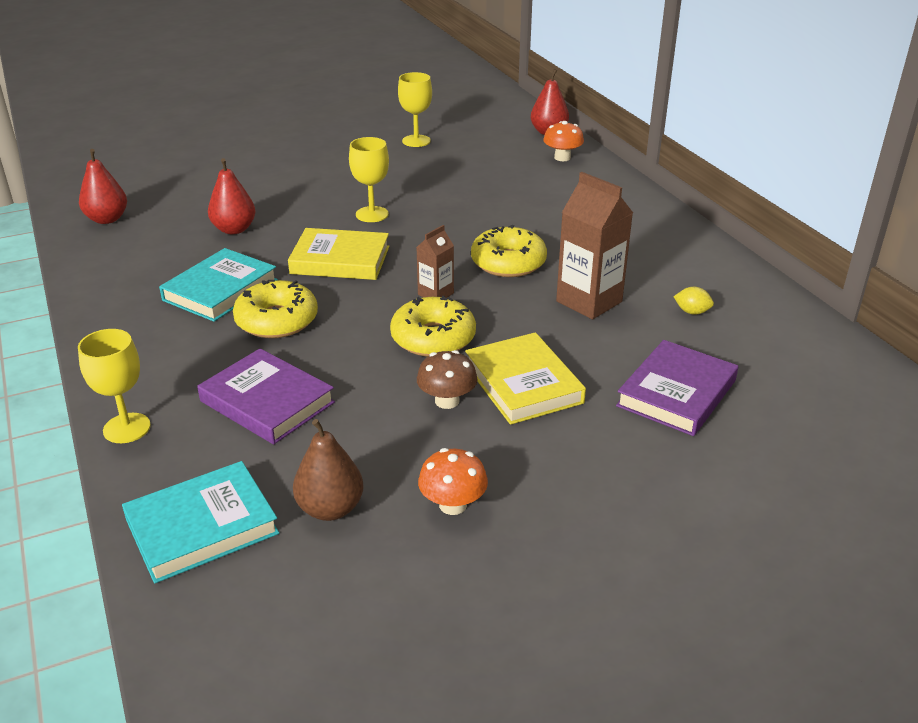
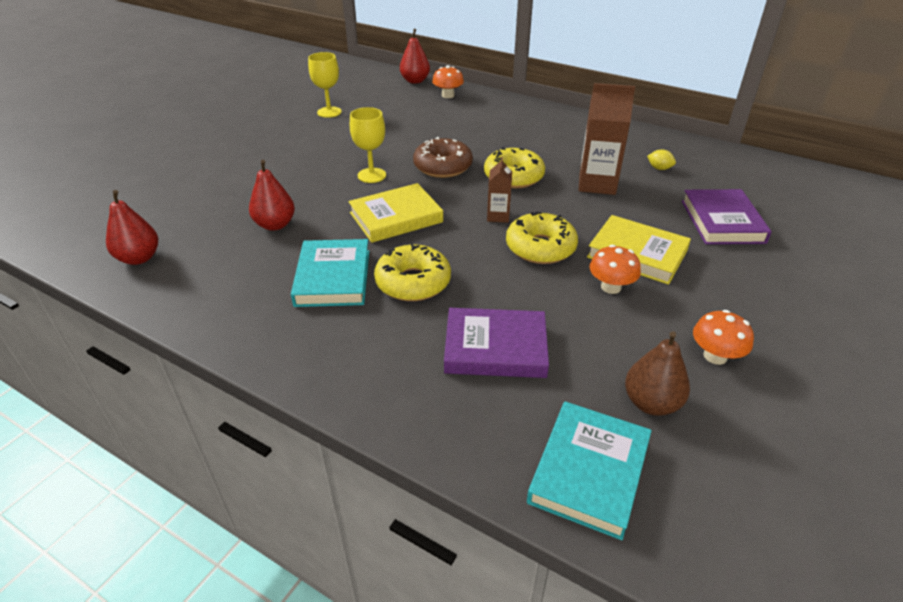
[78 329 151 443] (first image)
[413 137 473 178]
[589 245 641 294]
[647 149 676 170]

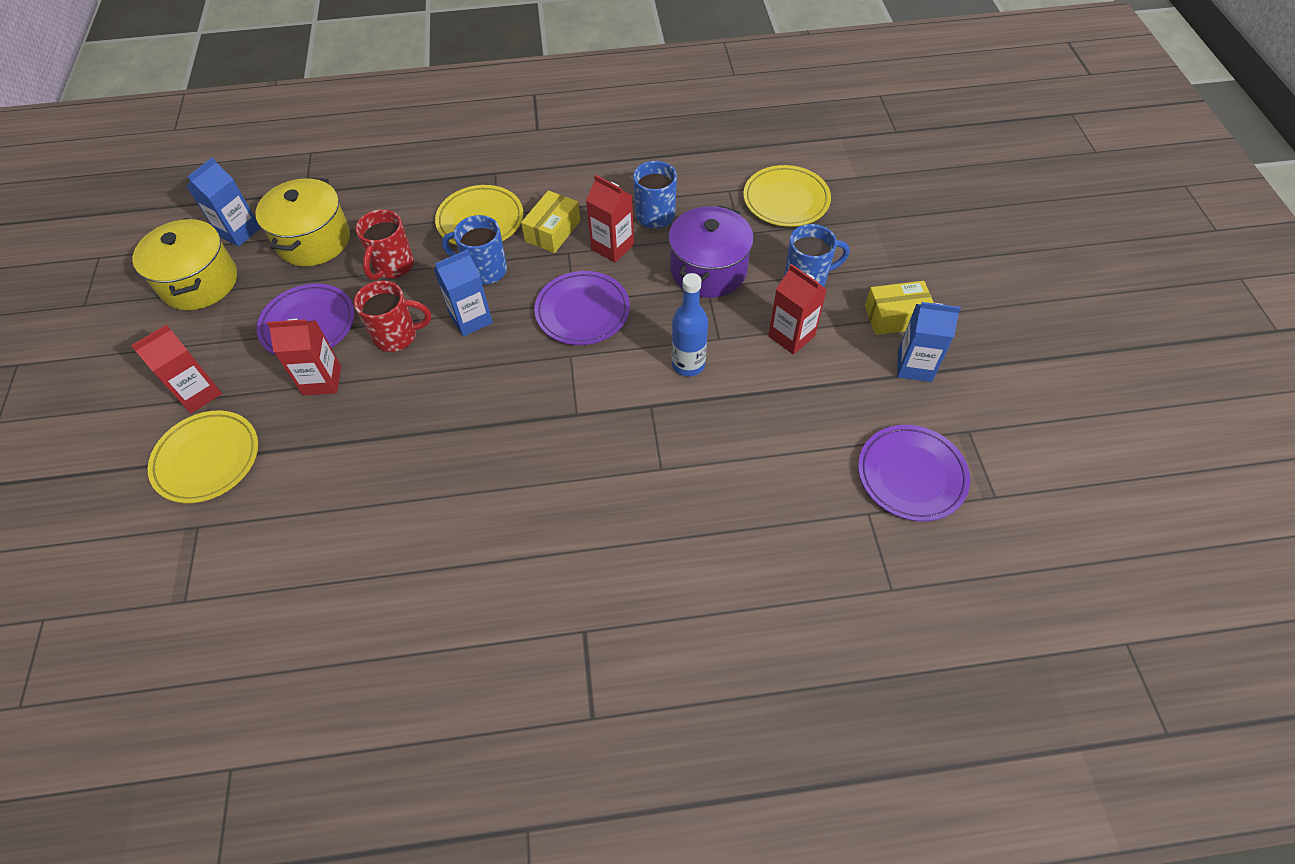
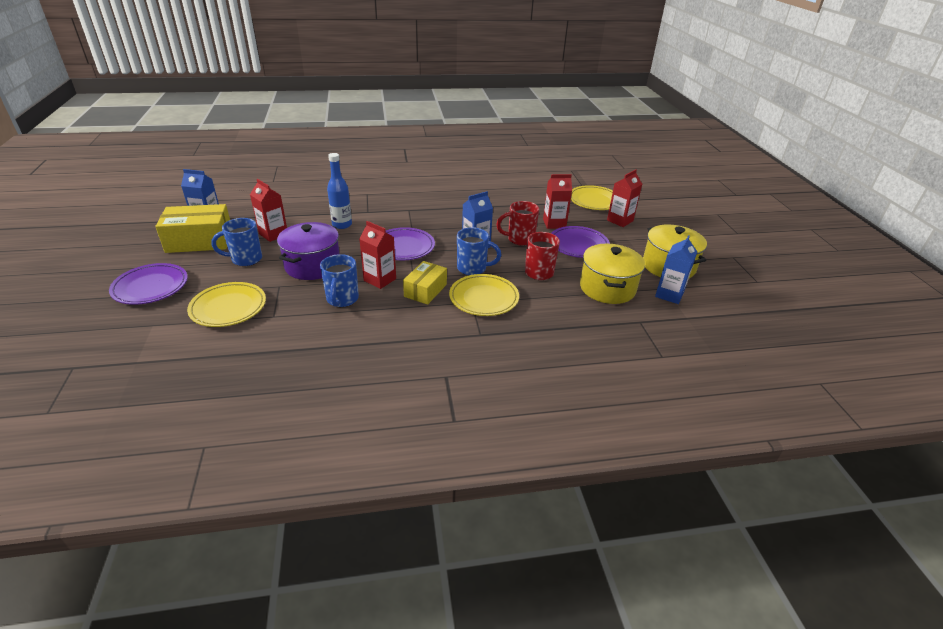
[109 263 188 305]
[155 204 230 253]

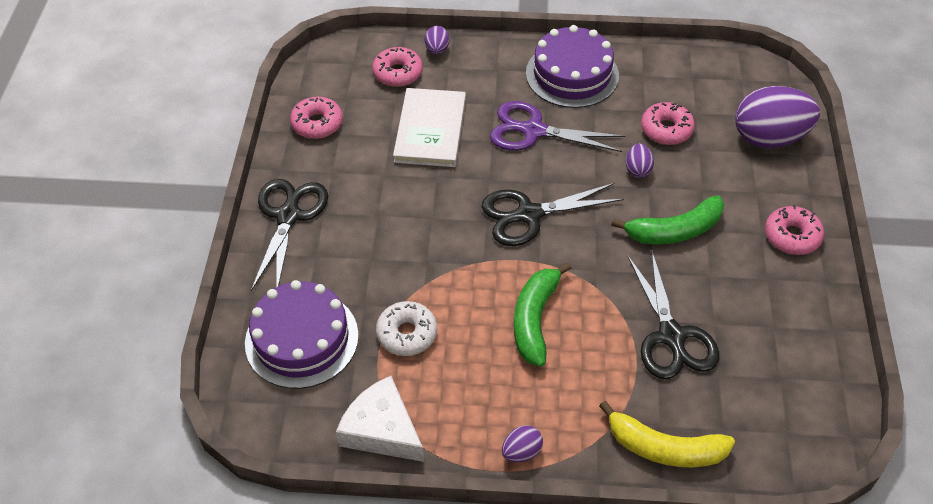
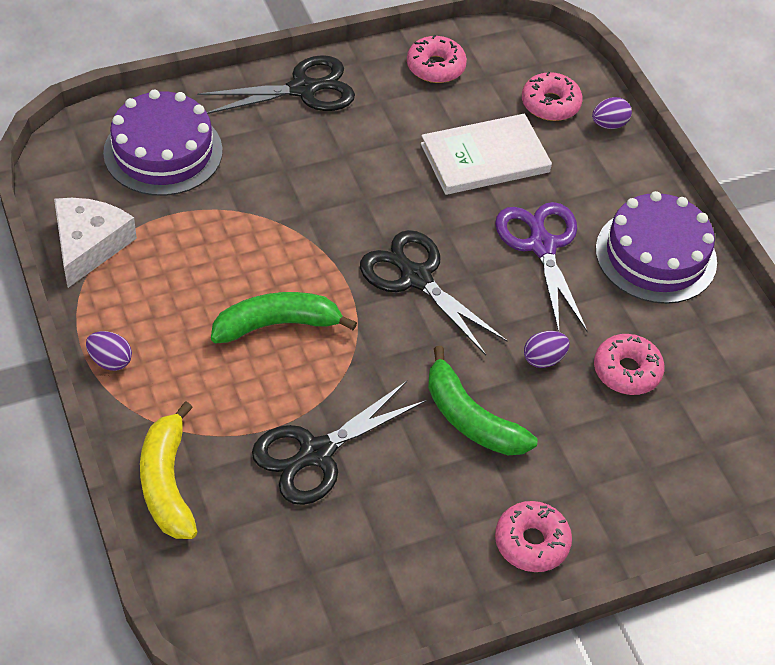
[376 301 437 356] (first image)
[735 86 820 148] (first image)

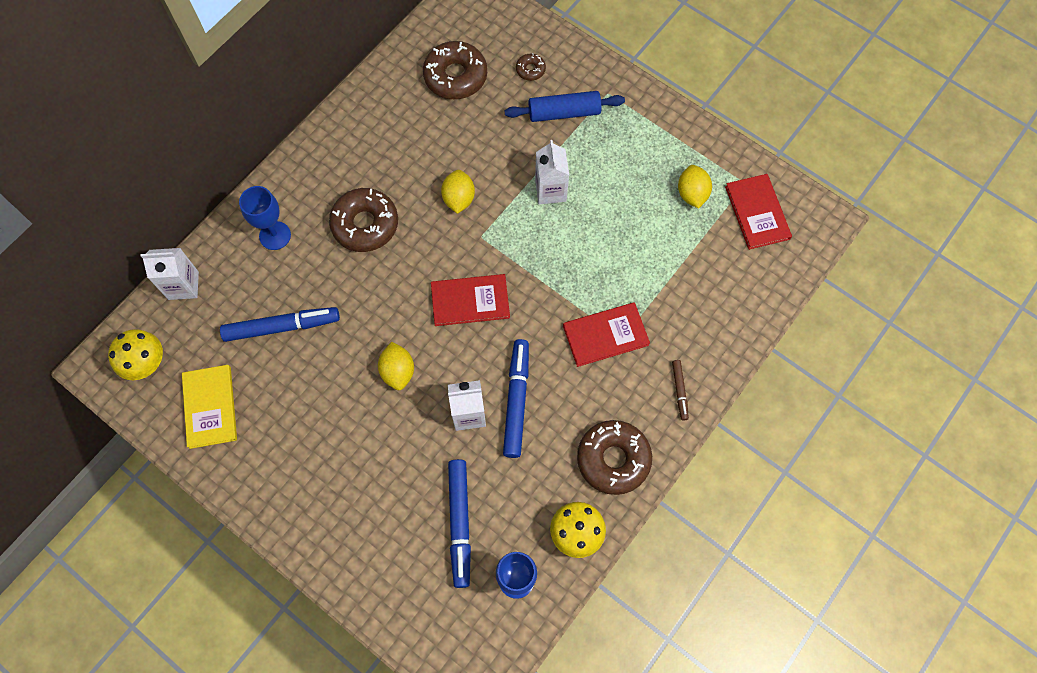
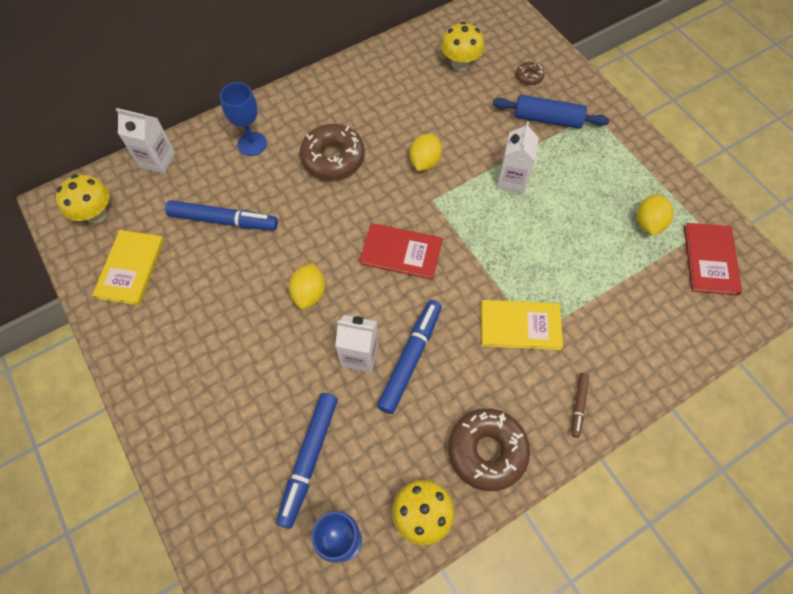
[441 22 484 71]
[481 300 563 350]

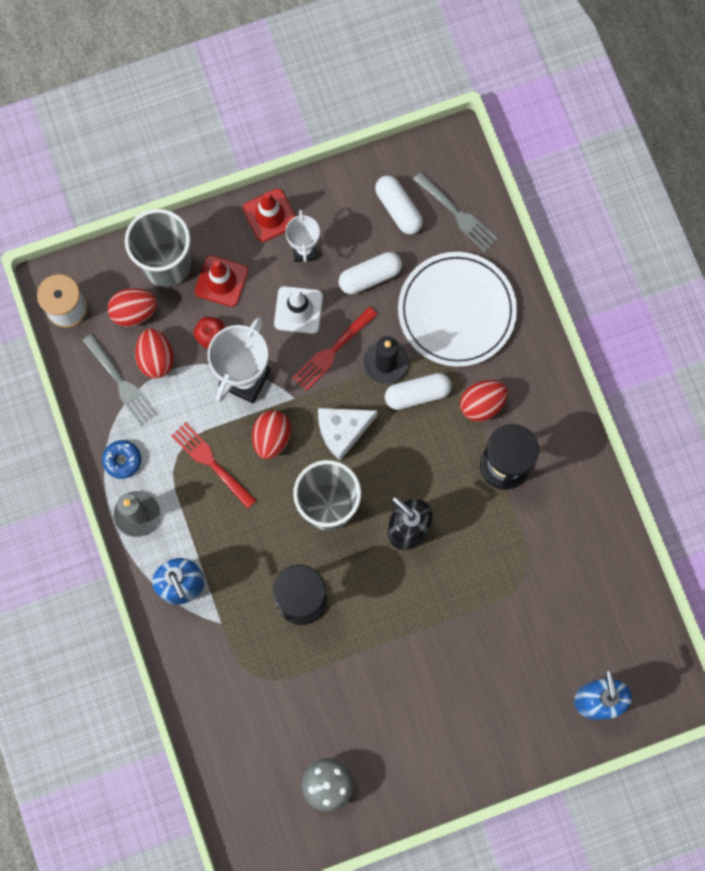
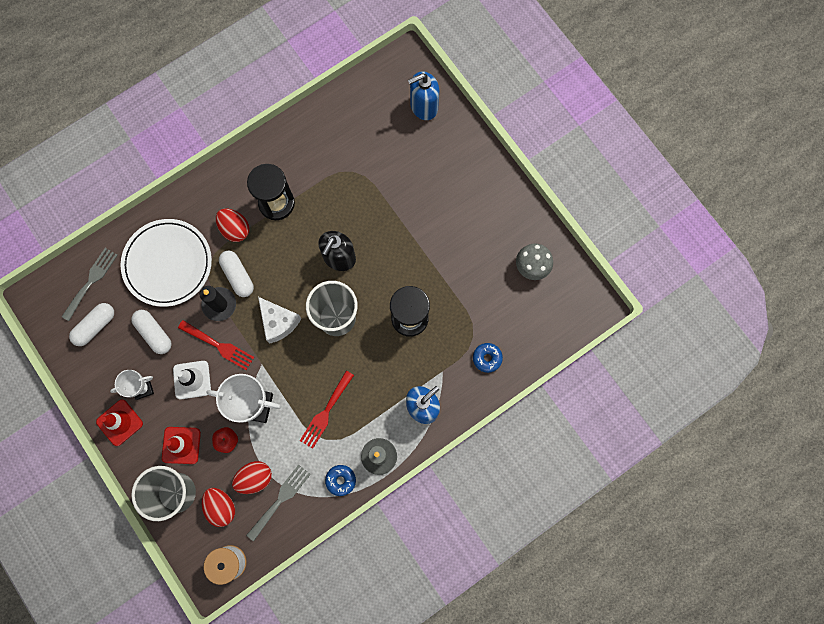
[252 410 291 459] (first image)
[473 343 503 373]

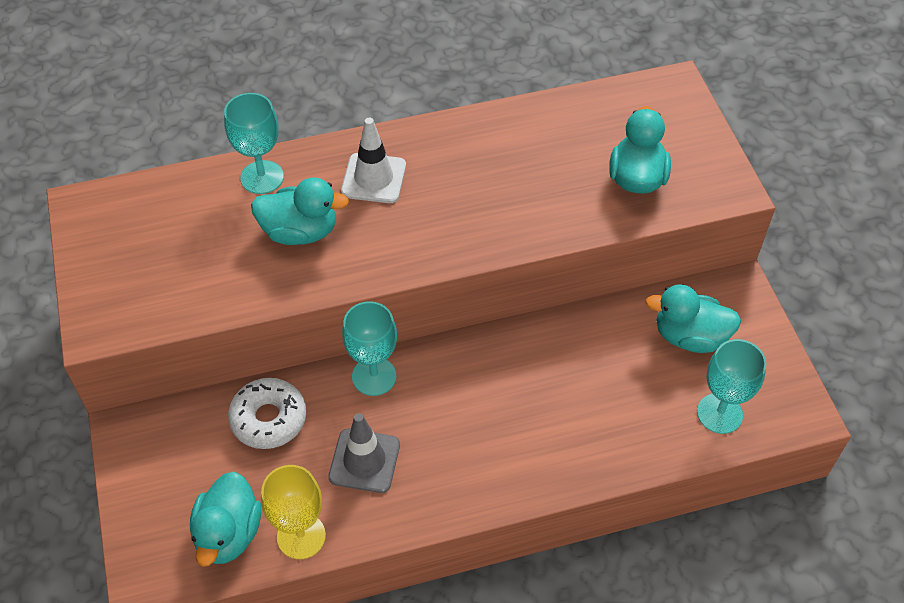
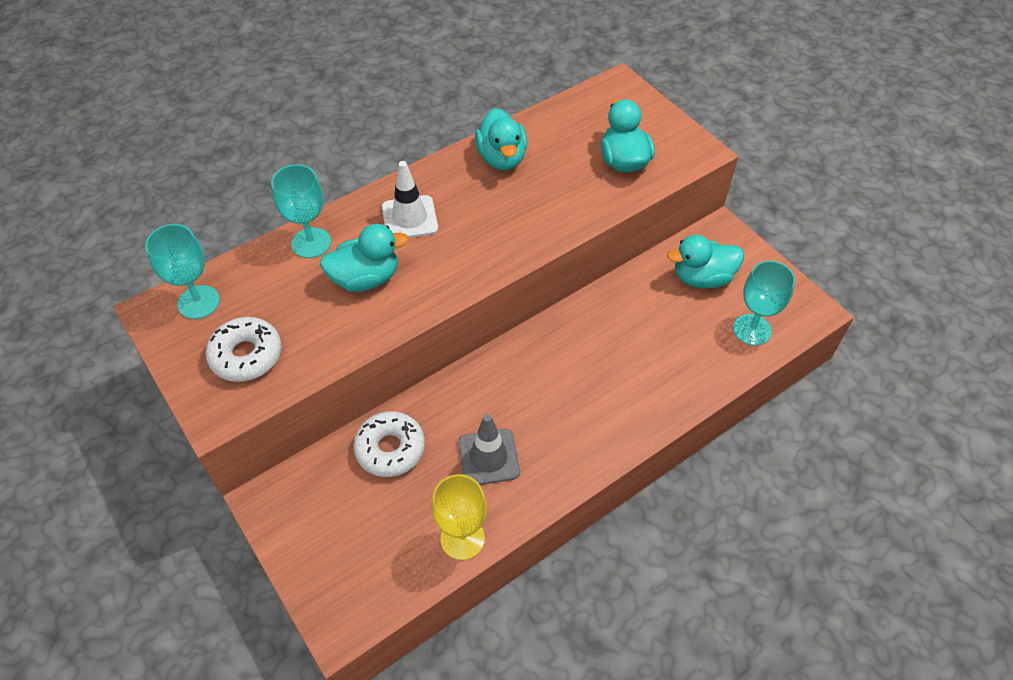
[206 317 282 382]
[475 108 527 170]
[145 224 220 319]

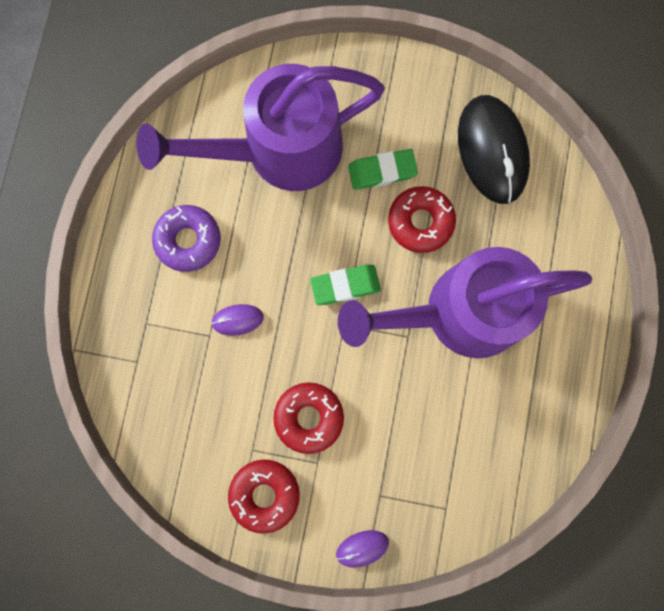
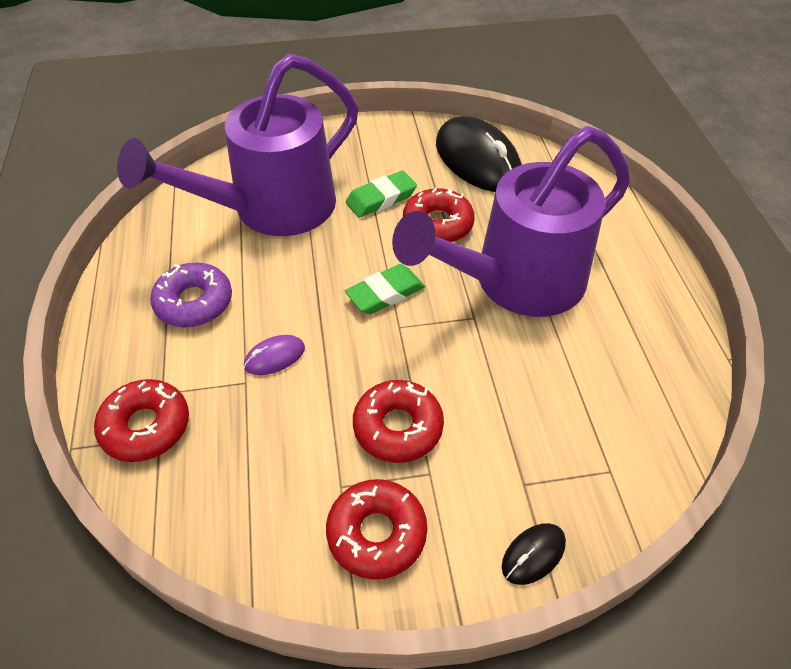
[94 379 189 462]
[502 523 566 585]

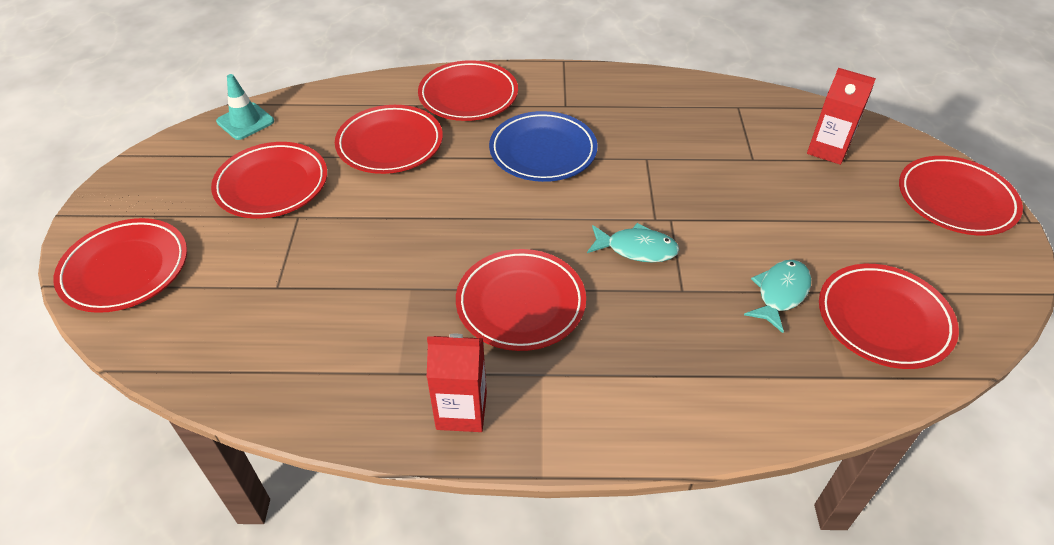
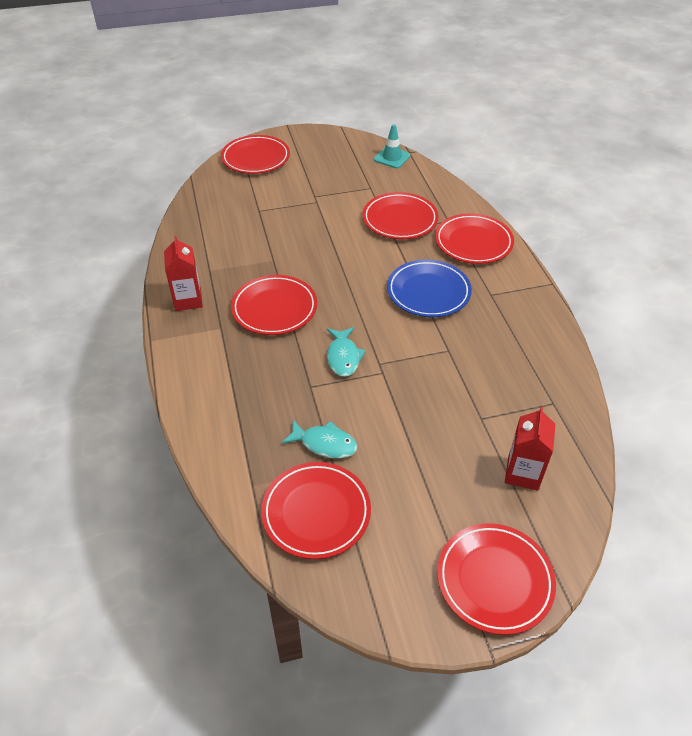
[211 142 327 218] (first image)

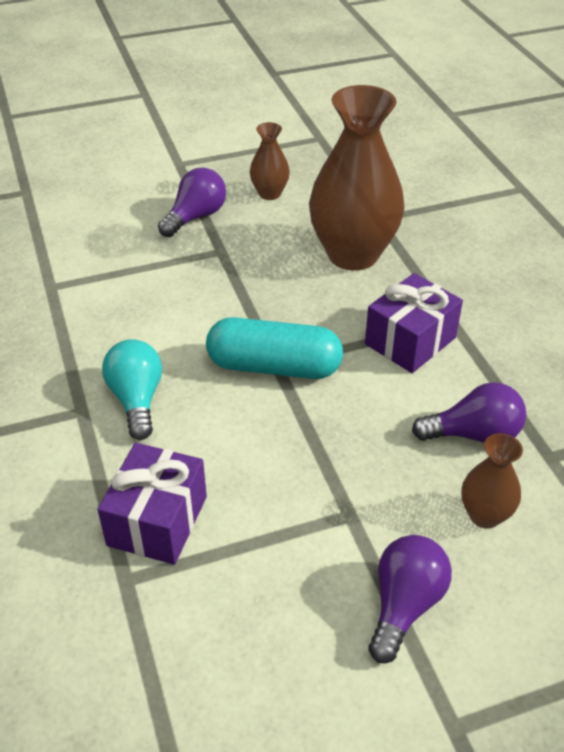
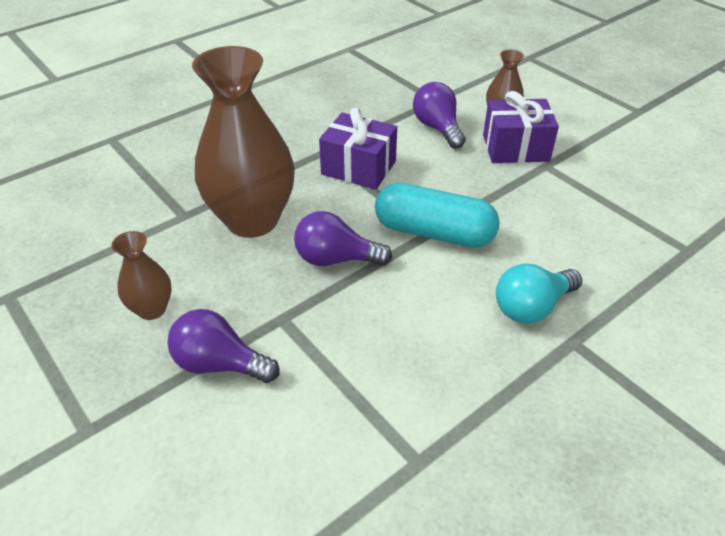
[483 91 559 163]
[294 211 392 266]
[375 183 500 248]

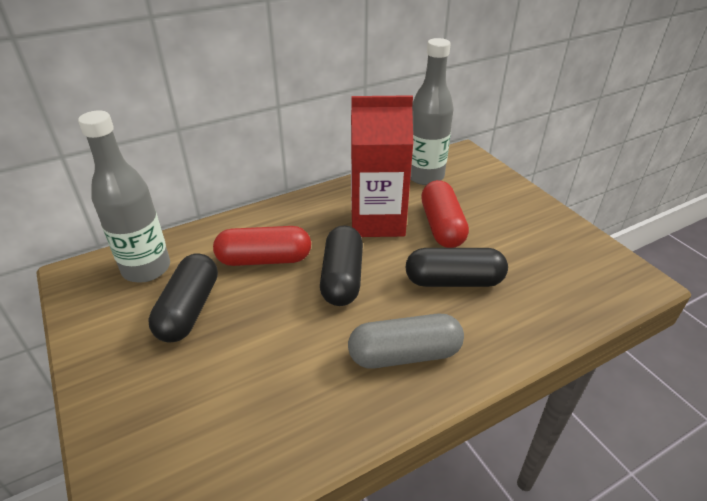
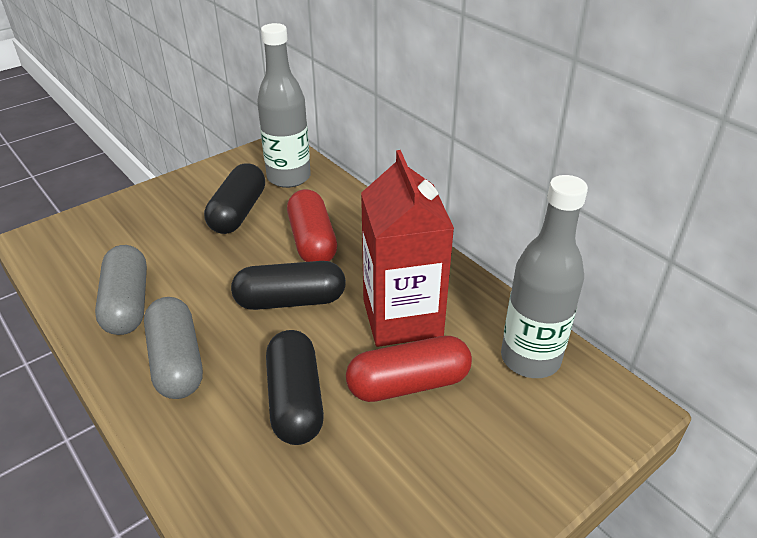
[95 245 147 335]
[204 163 265 234]

